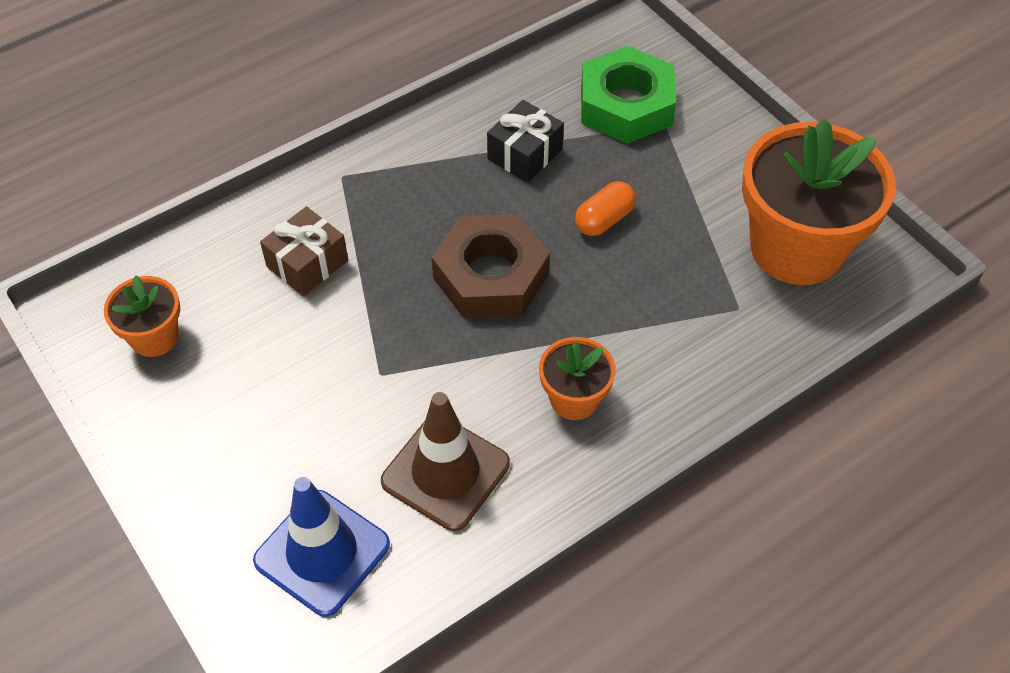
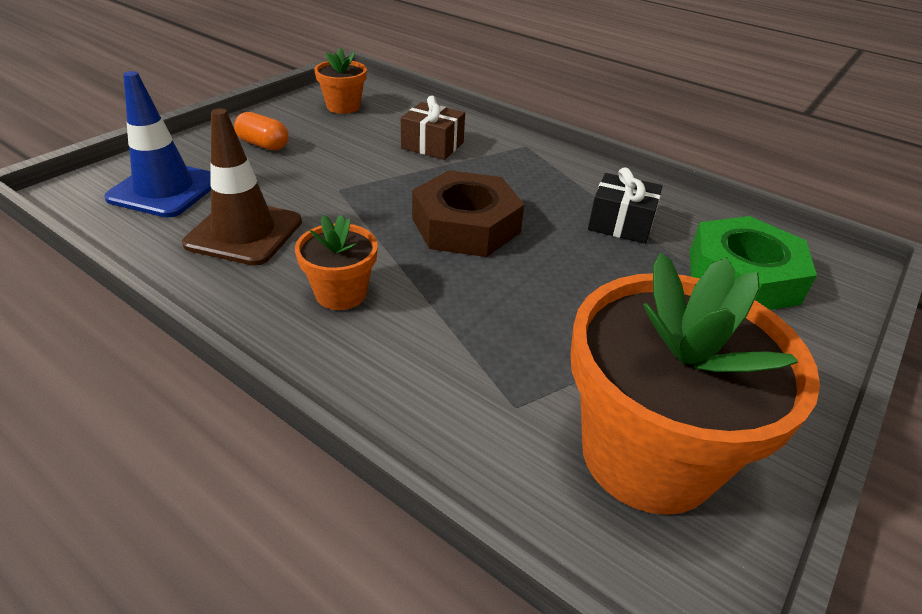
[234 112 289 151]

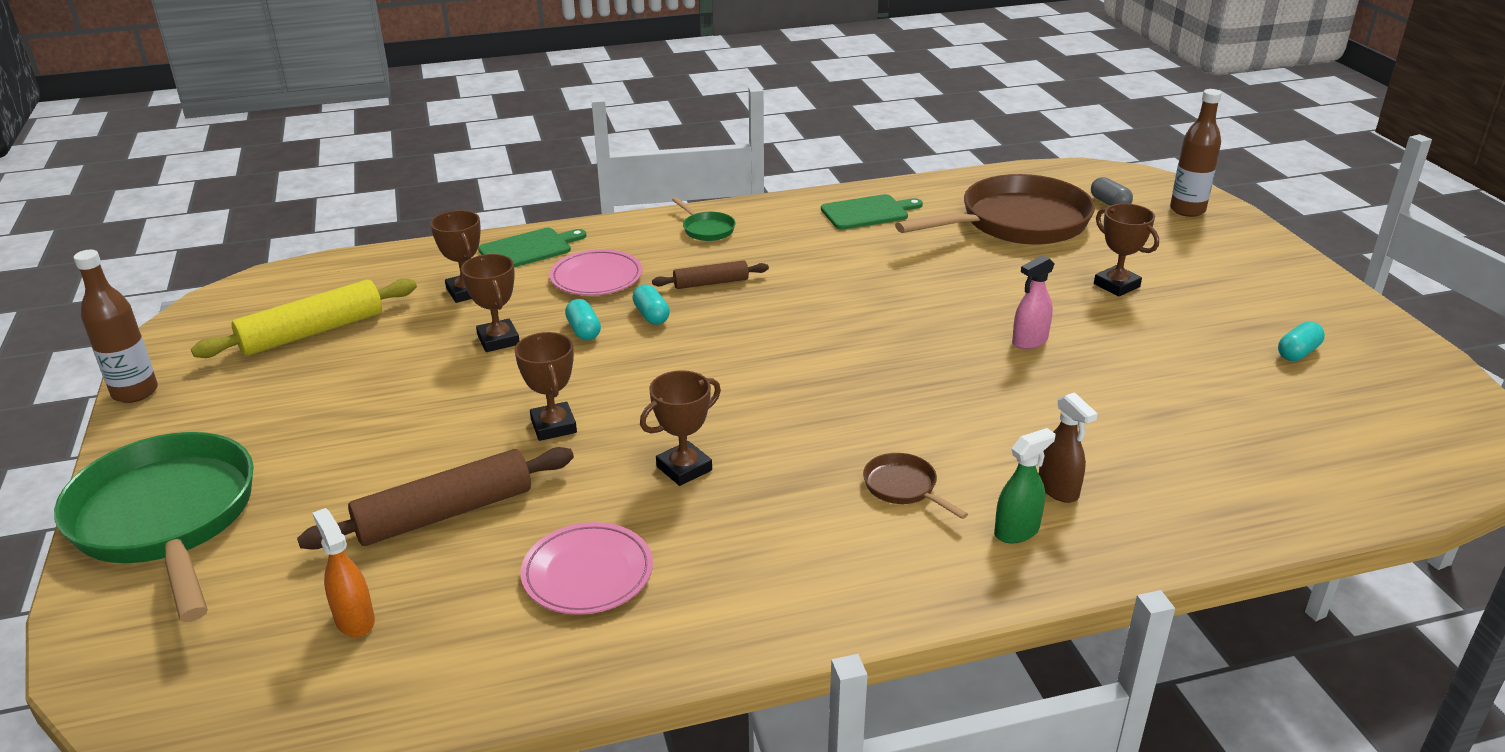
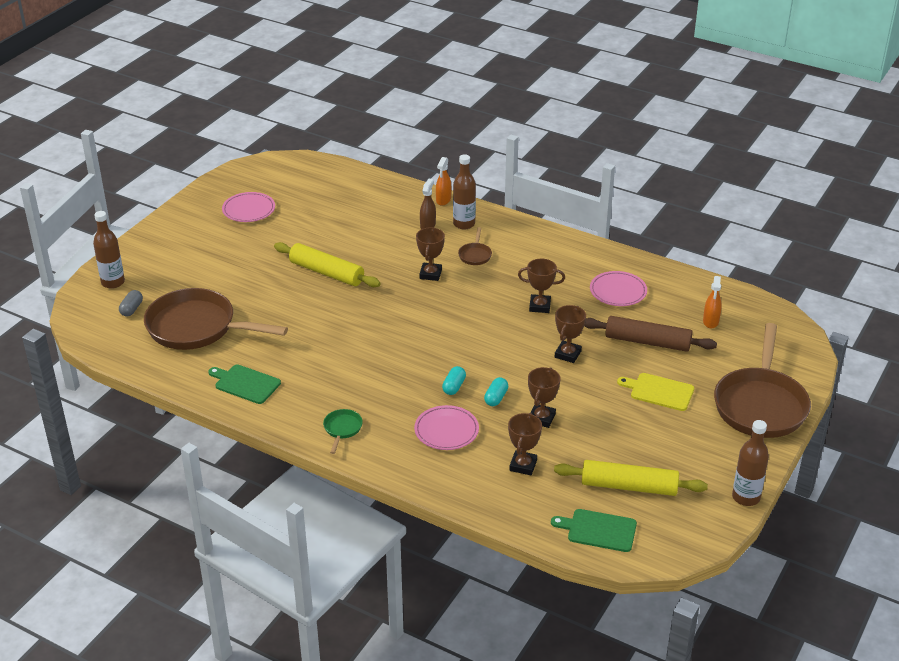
[652 260 769 289] (first image)
[436 157 451 206]
[617 373 694 411]
[551 509 637 552]
[416 227 445 281]
[453 154 476 230]
[274 242 381 287]
[222 192 275 222]
[714 323 811 438]

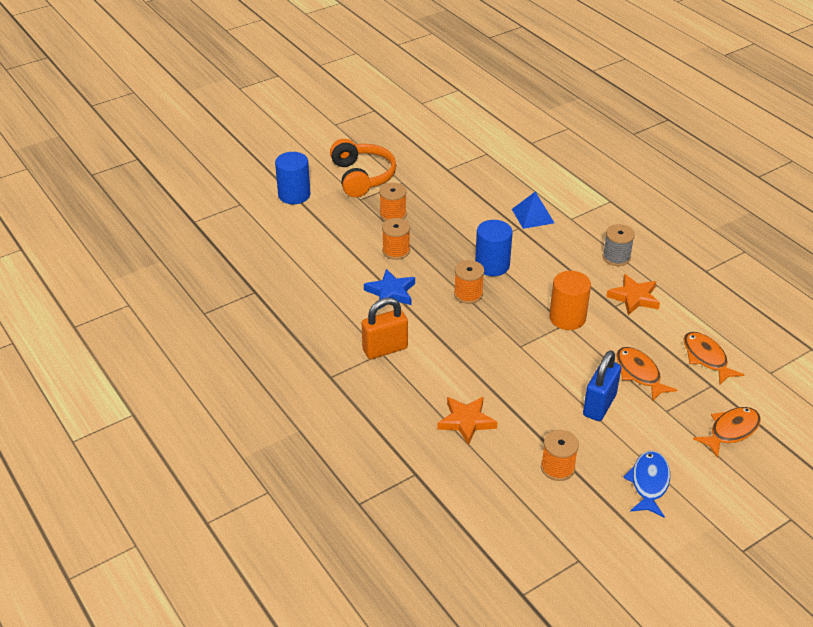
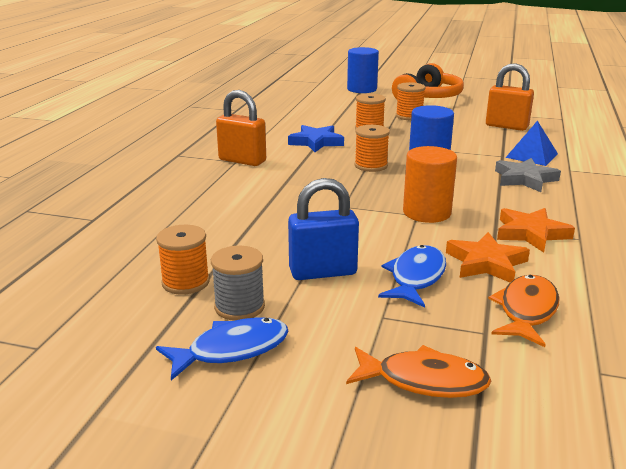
[486 63 534 131]
[495 158 561 192]
[446 232 530 282]
[211 246 265 321]
[378 245 446 308]

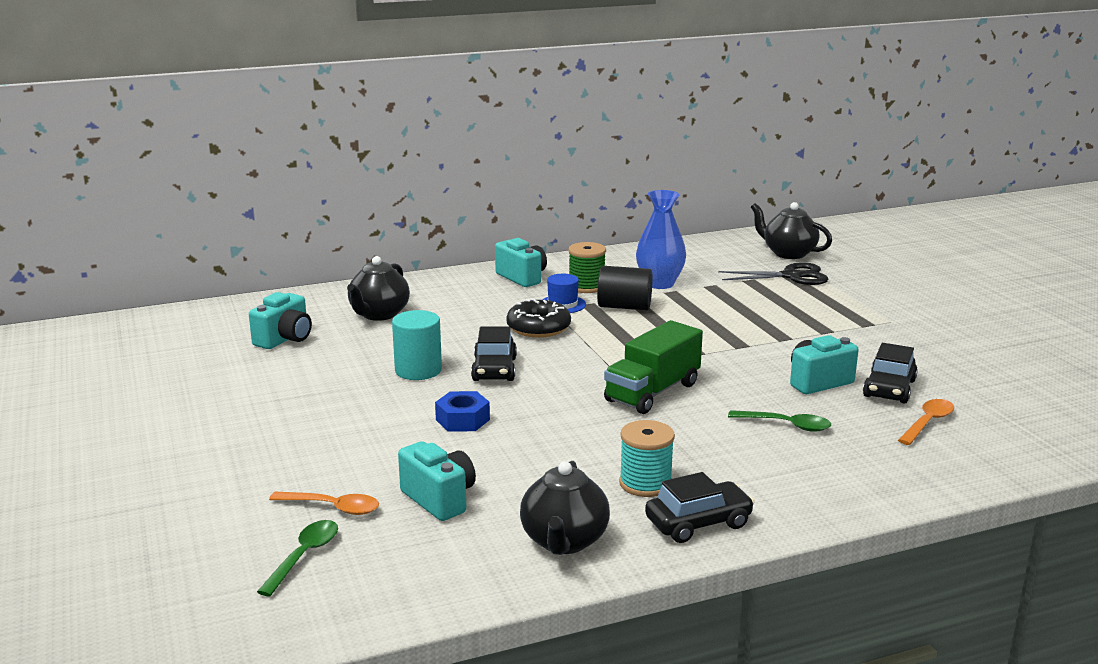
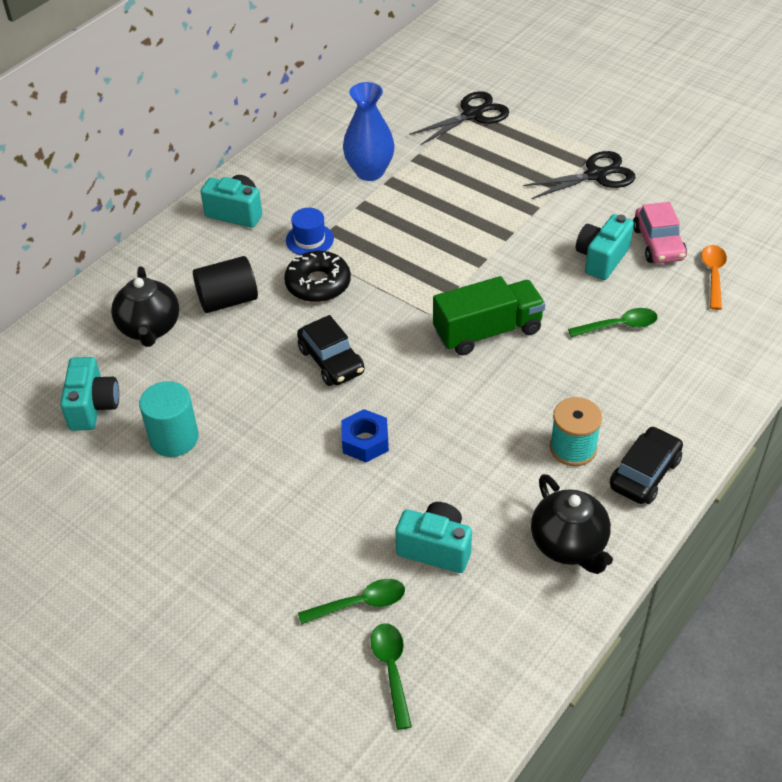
[569 242 606 293] (first image)
[751 202 832 259] (first image)
[523 151 636 199]
[139 381 199 457]
[193 256 258 313]
[298 579 405 625]
[633 202 687 263]
[433 276 545 355]

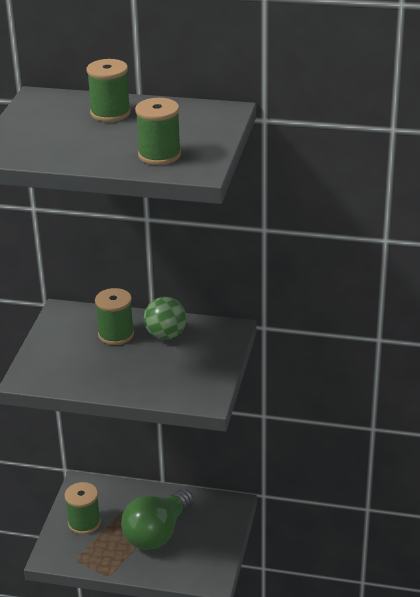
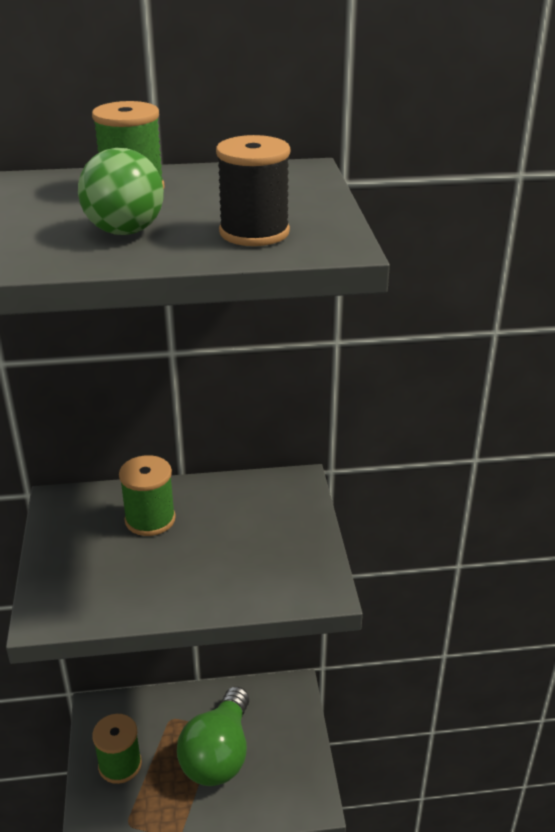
[78 148 164 235]
[216 135 290 246]

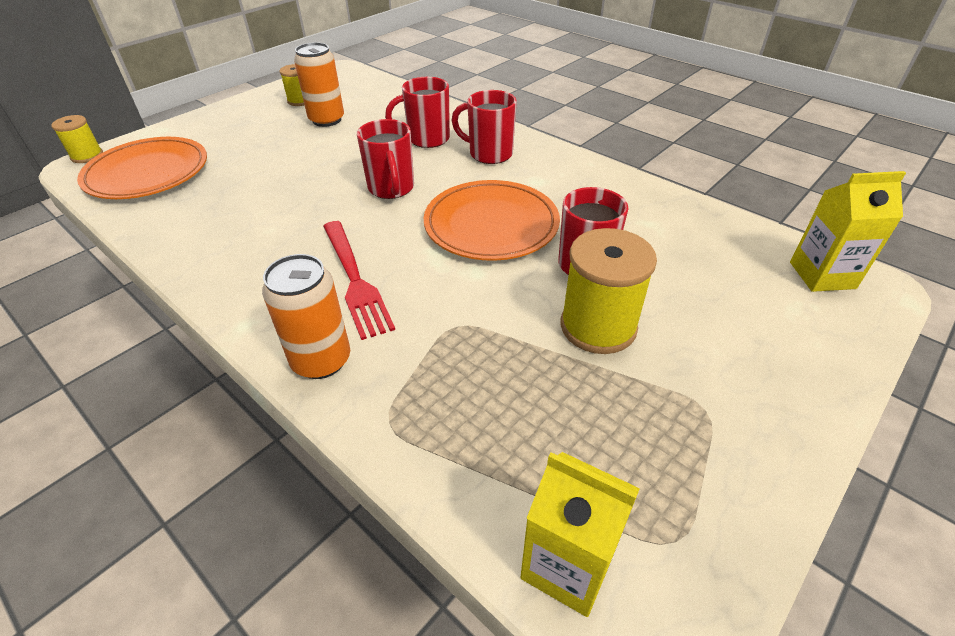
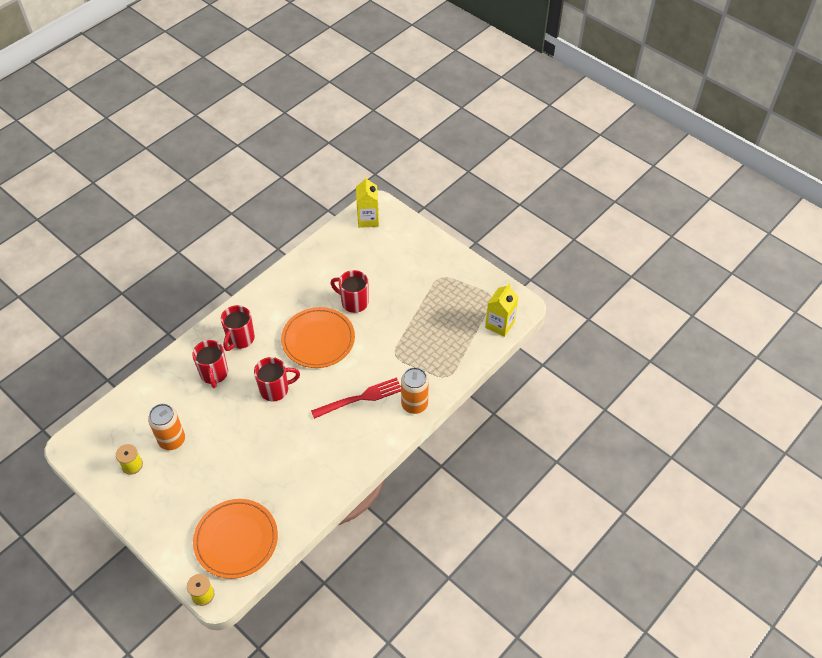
[561 228 657 354] (first image)

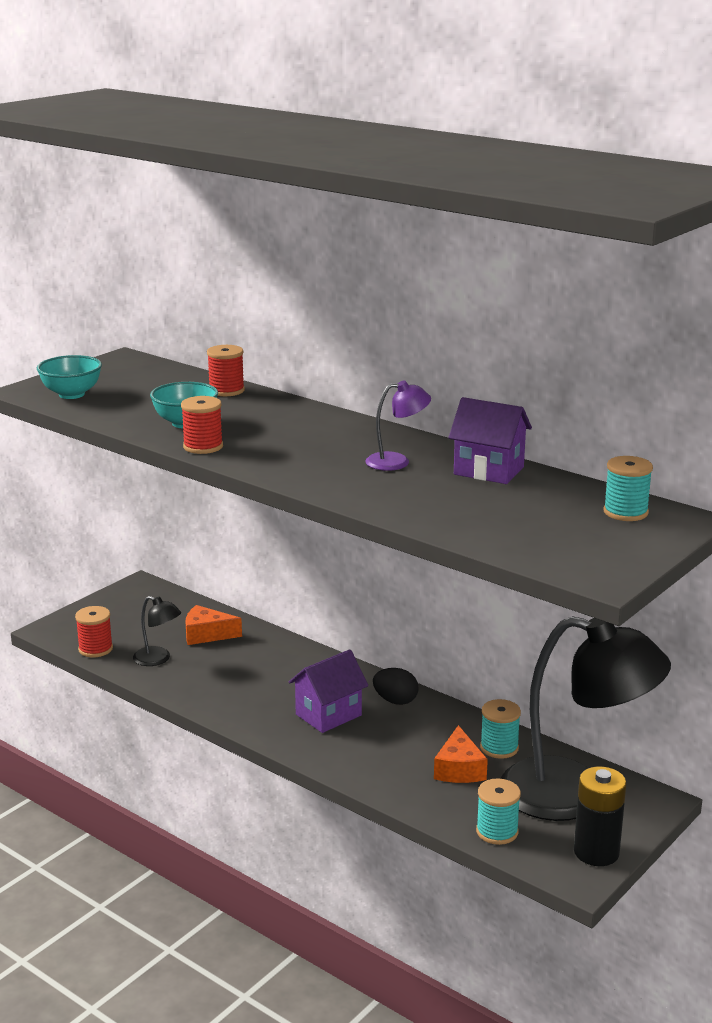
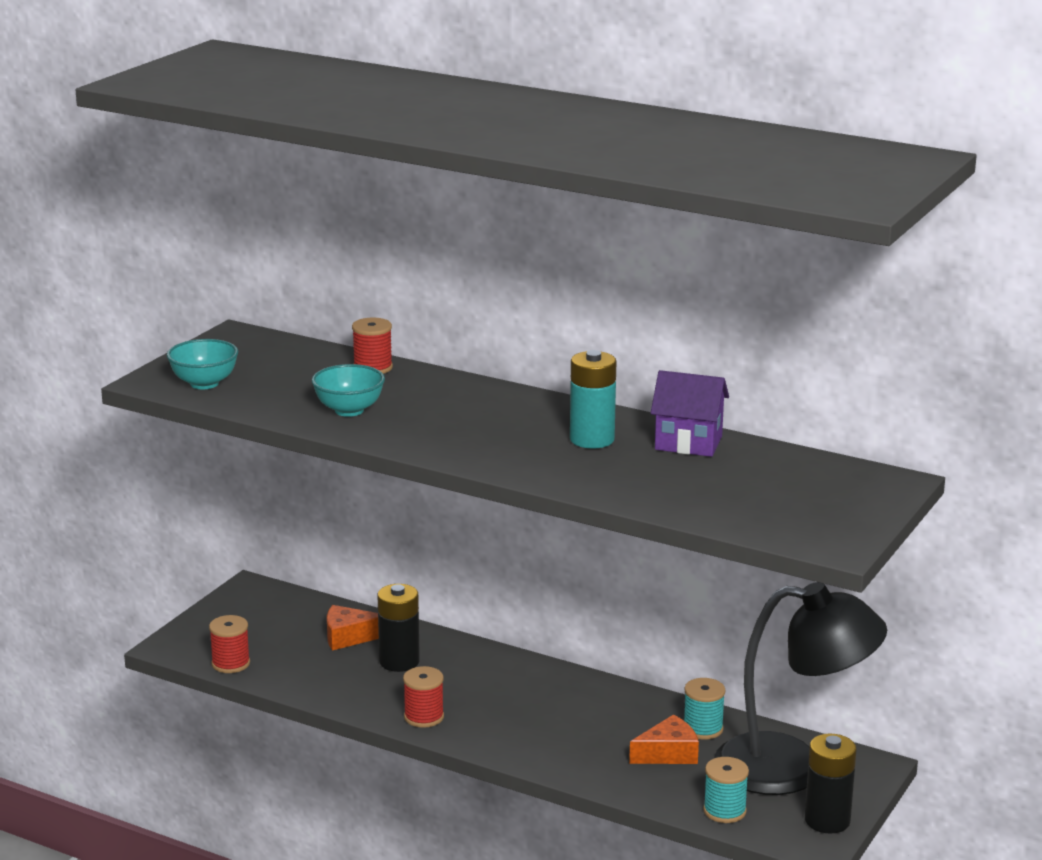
[133 596 181 666] (first image)
[289 649 368 733] (first image)
[373 668 418 705] (first image)
[603 456 653 521] (first image)
[377 584 420 672]
[403 666 444 727]
[570 350 617 448]
[629 714 699 764]

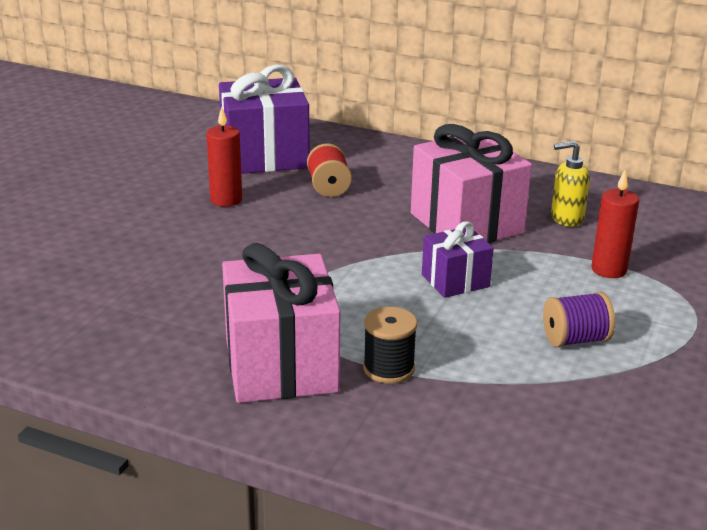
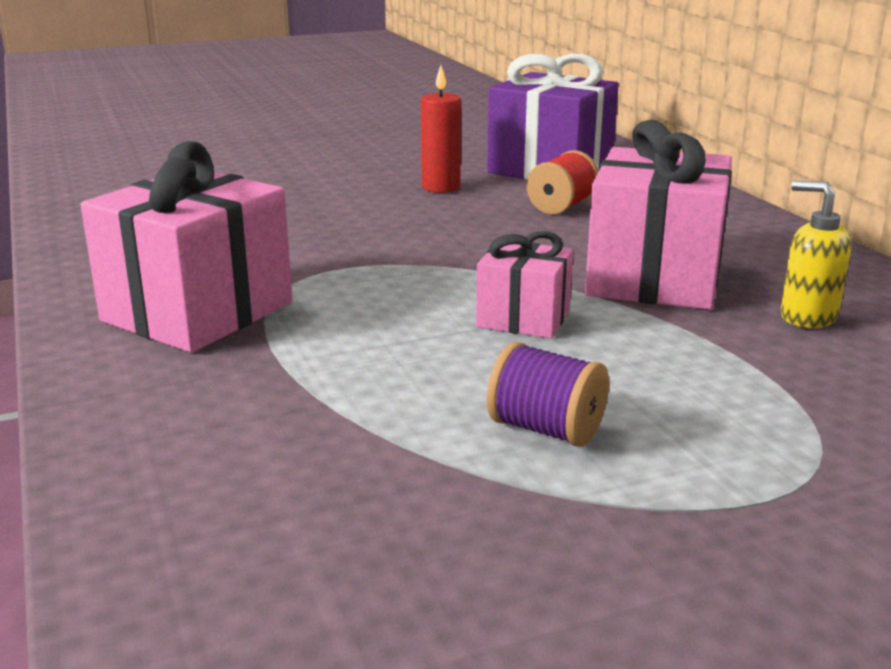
[363 307 417 384] (first image)
[591 170 639 278] (first image)
[476 231 573 339]

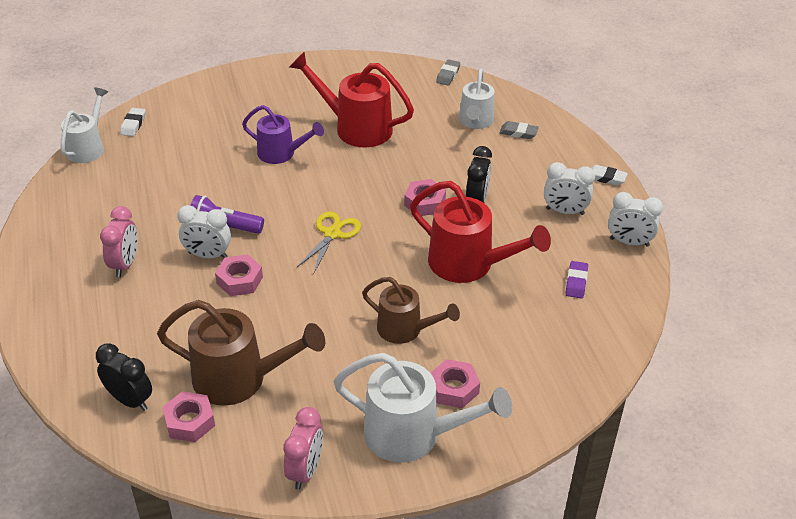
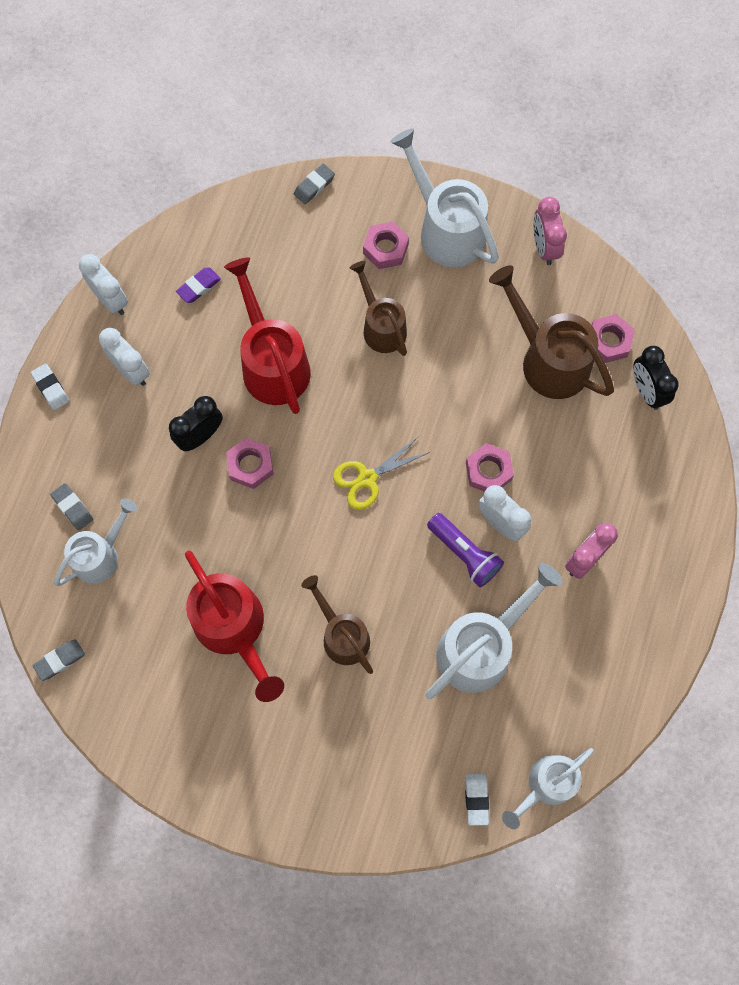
[294 164 335 204]
[425 563 562 699]
[301 575 373 674]
[465 774 489 826]
[533 197 567 265]

